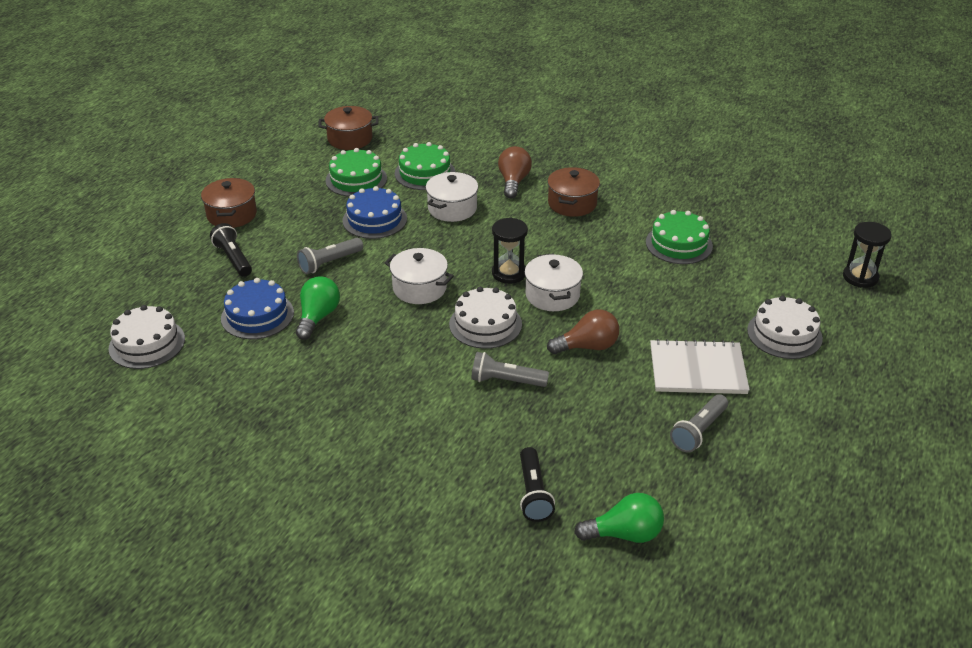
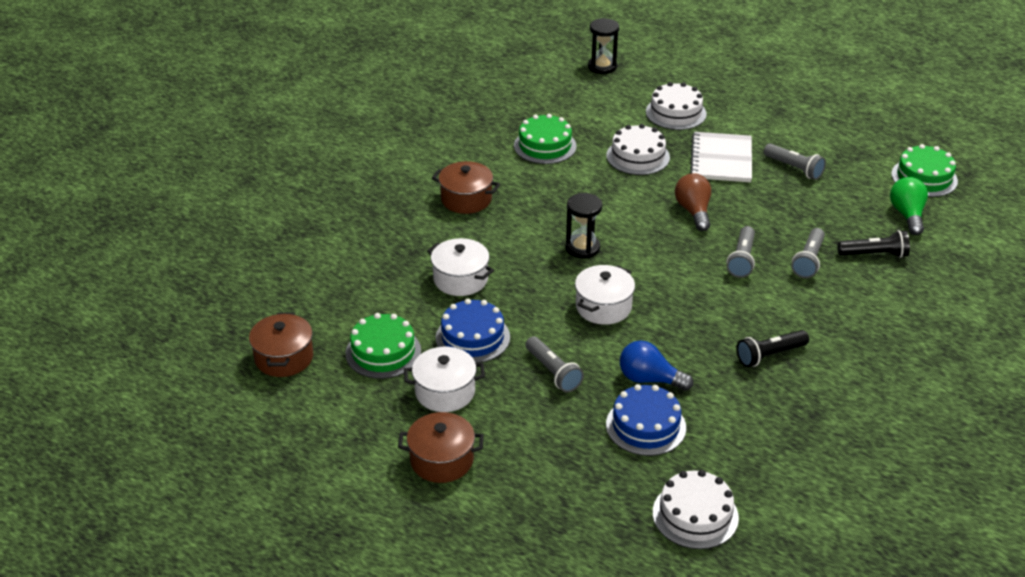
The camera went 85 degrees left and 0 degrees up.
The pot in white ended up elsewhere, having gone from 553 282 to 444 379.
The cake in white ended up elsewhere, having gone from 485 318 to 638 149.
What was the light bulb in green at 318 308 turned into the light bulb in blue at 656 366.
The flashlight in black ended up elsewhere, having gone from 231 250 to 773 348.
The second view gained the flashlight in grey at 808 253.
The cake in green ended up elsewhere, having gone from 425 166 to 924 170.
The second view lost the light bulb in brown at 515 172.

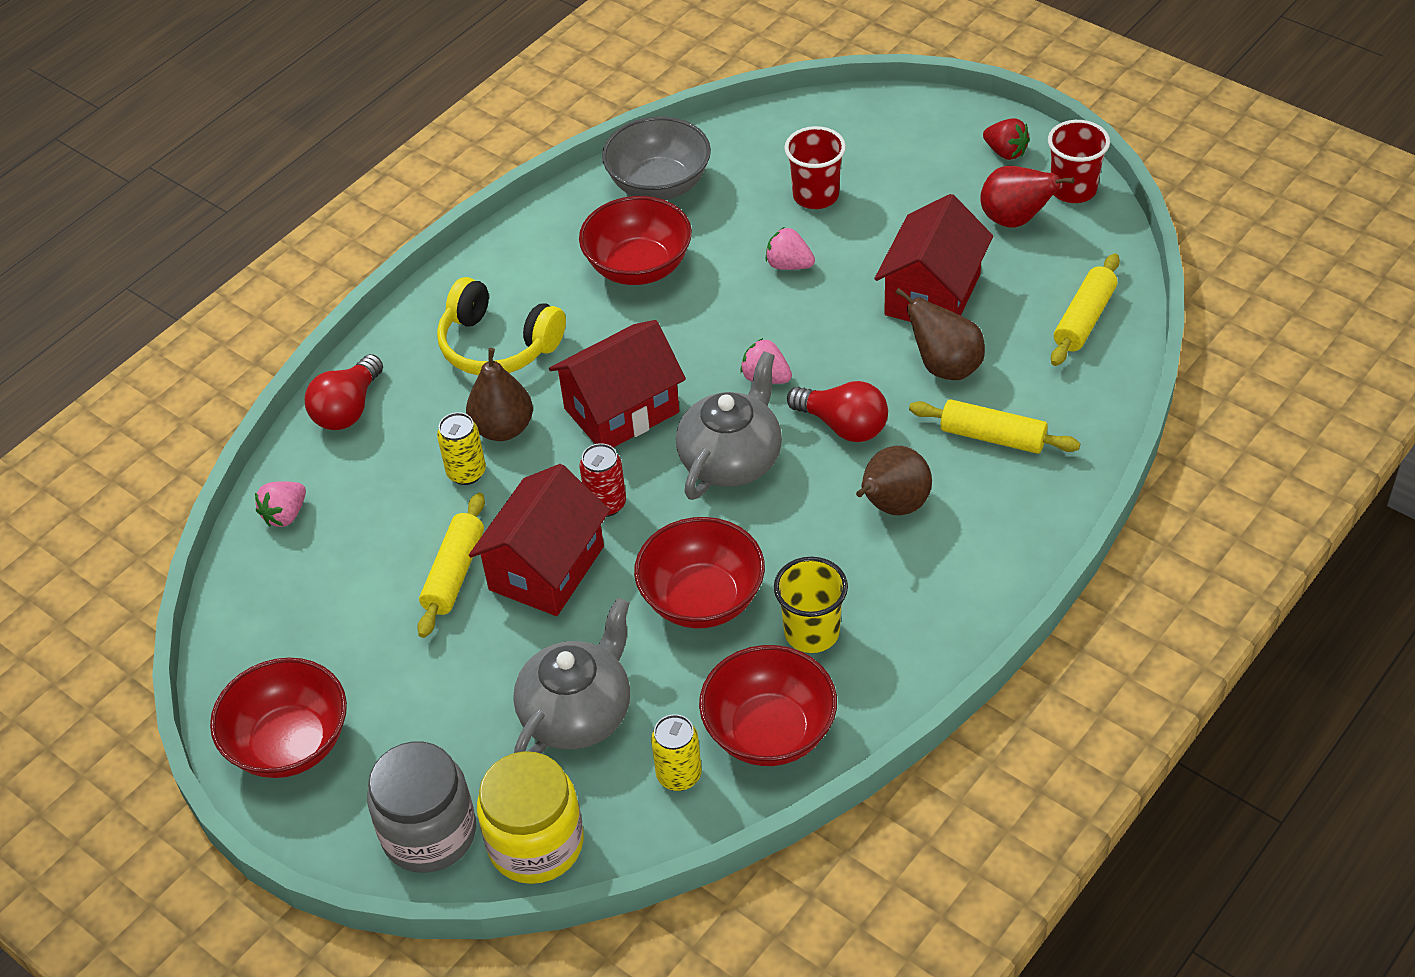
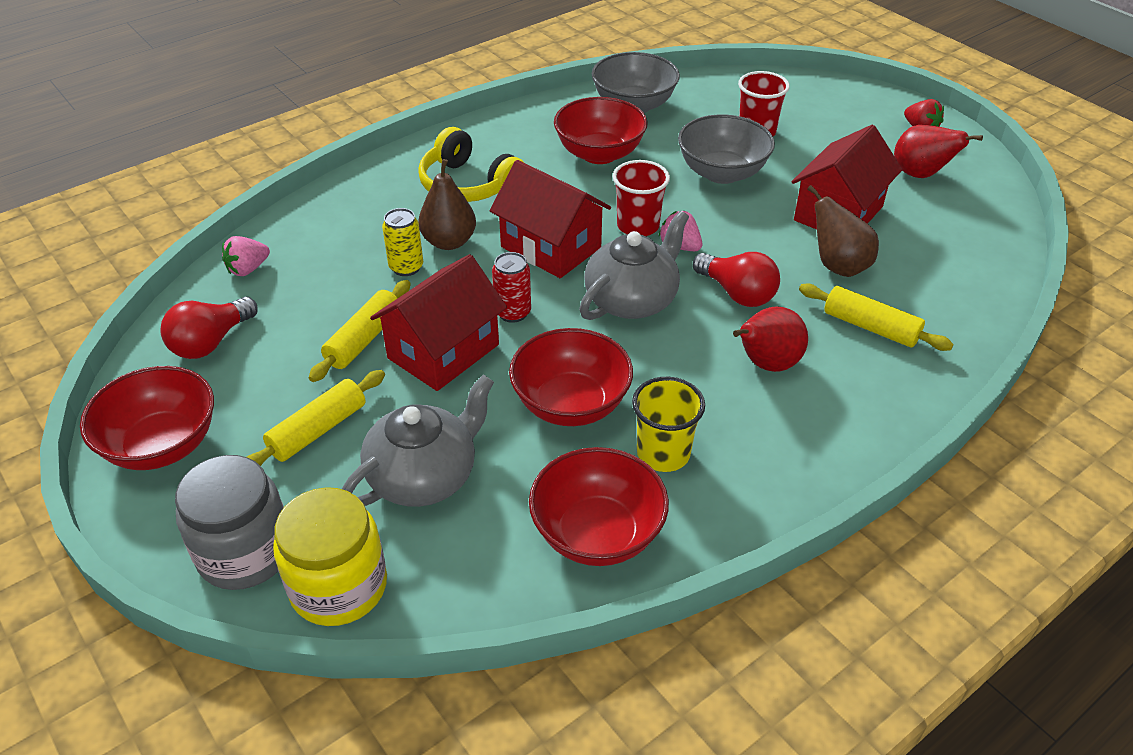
The camera went 10 degrees right and 5 degrees down.
The light bulb in red ended up elsewhere, having gone from 344 392 to 209 328.
The rolling pin in yellow ended up elsewhere, having gone from 1085 310 to 316 418.
The house in red at 617 384 ended up facing another way, 60 degrees clockwise from before.
The cup in red ended up elsewhere, having gone from 1079 161 to 641 198.
Where the strawberry in pink stood at 790 248, the bowl in grey came to stand at 726 149.
What was the pear in brown at 894 480 turned into the pear in red at 770 339.
The second view lost the can in yellow at 676 752.

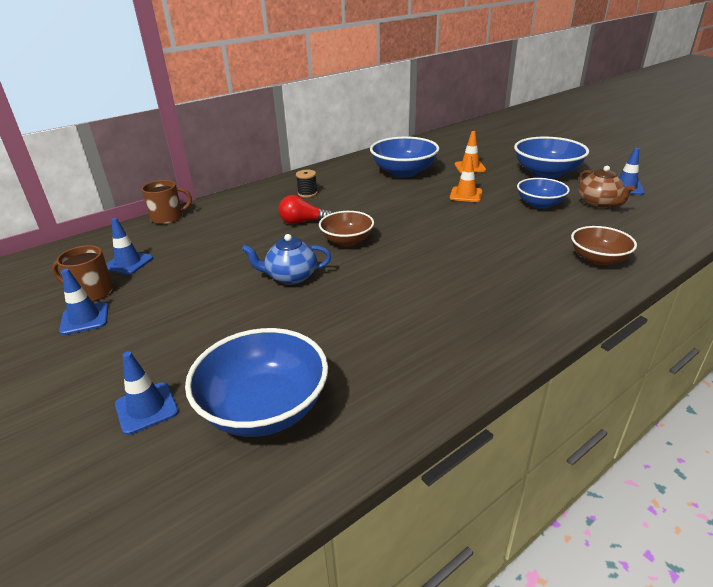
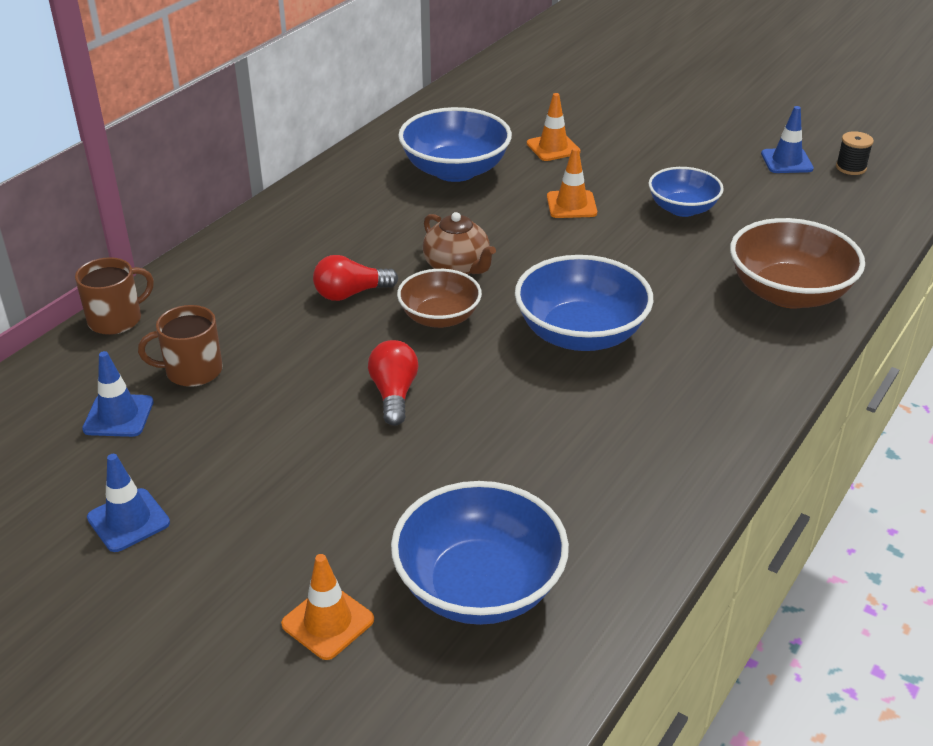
The camera went 20 degrees left and 5 degrees up.
The mug in brown ended up elsewhere, having gone from 83 273 to 180 346.
What was the traffic cone in blue at 147 393 turned into the traffic cone in orange at 327 607.
Where the teapot in blue stood at 286 259, the light bulb in red came to stand at 393 383.
The teapot in brown ended up elsewhere, having gone from 606 187 to 459 243.
The bowl in blue ended up elsewhere, having gone from 551 158 to 584 303.
The size of the bowl in brown at 604 246 changed by a factor of 1.59.
The spool in black ended up elsewhere, having gone from 306 184 to 855 153.

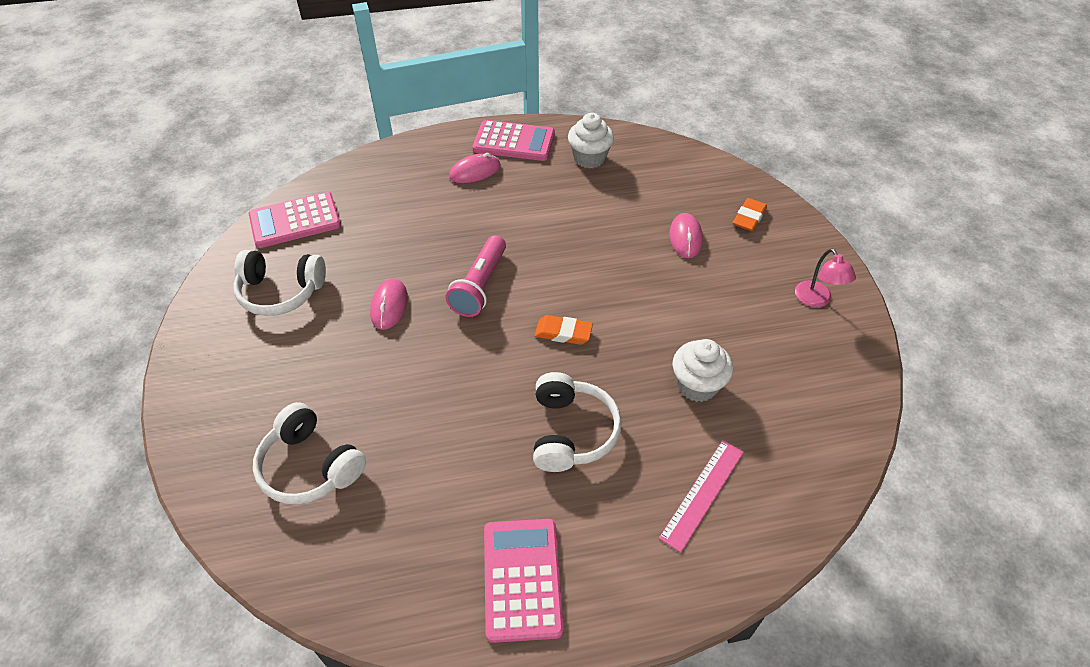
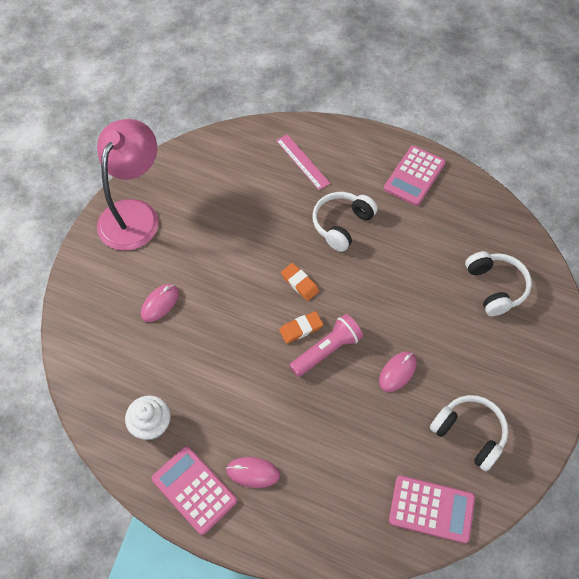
The camera went 145 degrees left and 10 degrees up.
The size of the lamp in pink at 825 277 changed by a factor of 2.37.
The ruler in pink at 701 496 ended up facing another way, 75 degrees clockwise from before.
The eraser in orange ended up elsewhere, having gone from 750 214 to 301 327.
The second view lost the cupcake in white at 703 370.

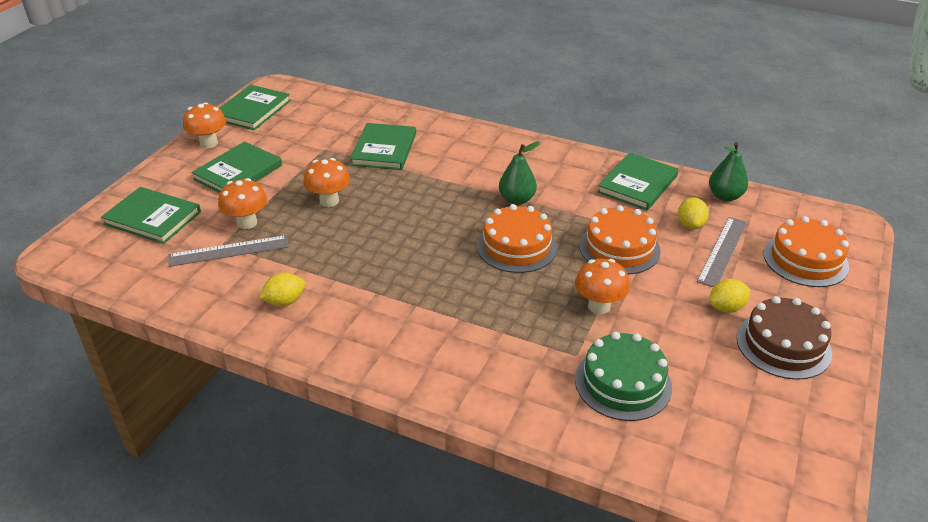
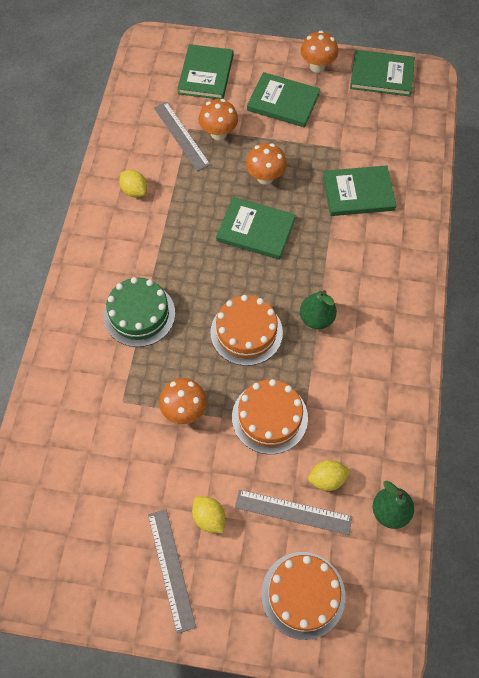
The camera went 75 degrees right and 25 degrees up.
The cake in green ended up elsewhere, having gone from 623 376 to 139 312.
Where the cake in brown stood at 784 338, the ruler in grey came to stand at 172 571.
The book in green ended up elsewhere, having gone from 638 181 to 256 228.

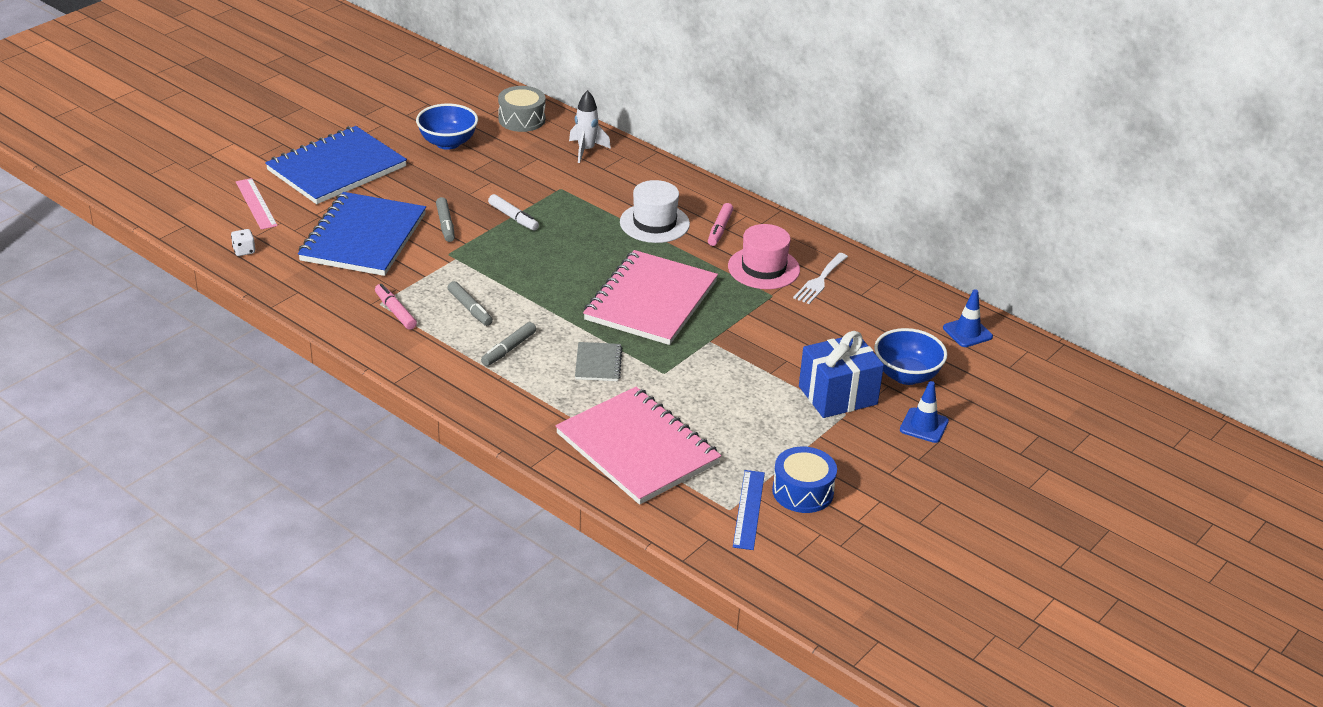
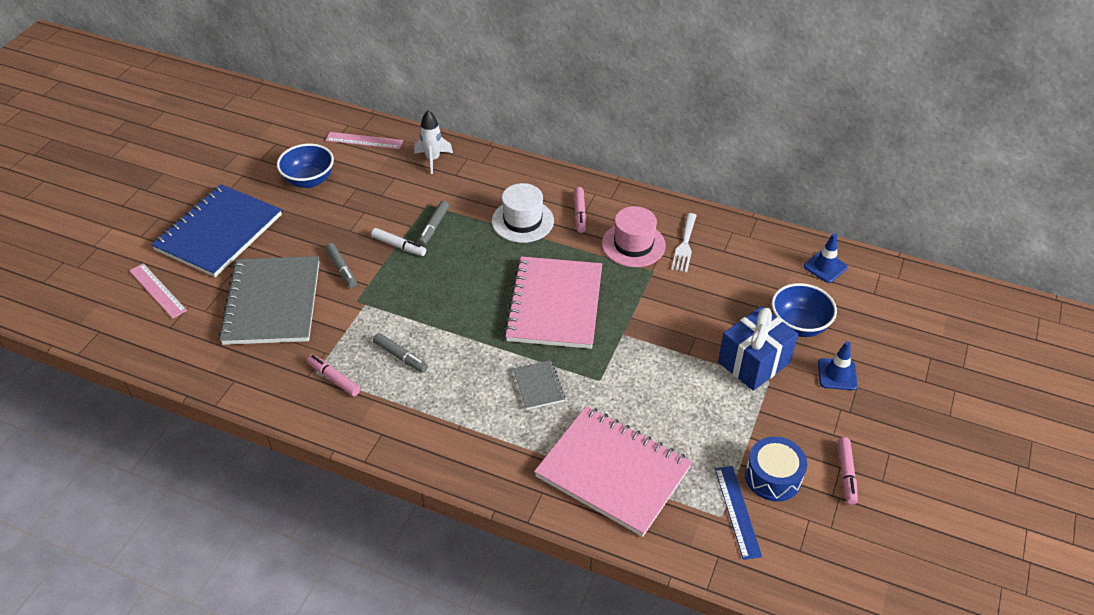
The camera went 15 degrees left and 10 degrees up.
What was the notebook in blue at 362 234 turned into the notebook in grey at 269 300.
Where the drum in grey stood at 521 109, the ruler in pink came to stand at 364 140.
The marker in grey ended up elsewhere, having gone from 508 344 to 433 223.
The second view gained the marker in pink at 848 471.
The second view lost the dice in white at 243 242.

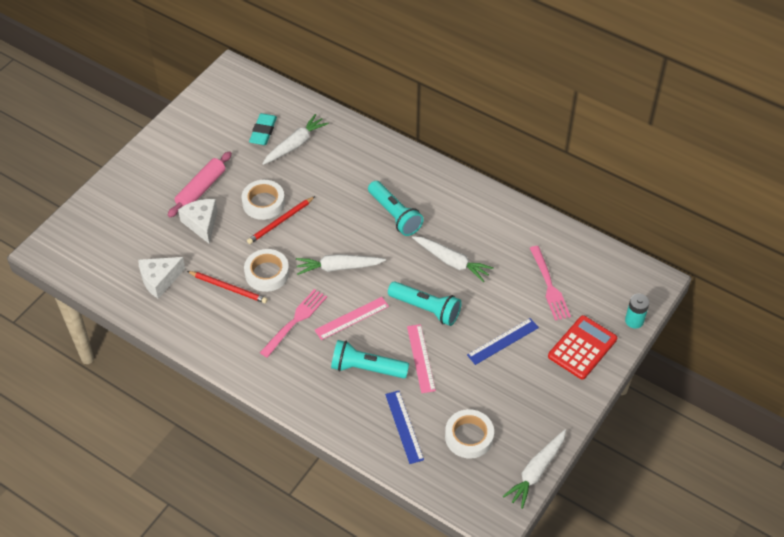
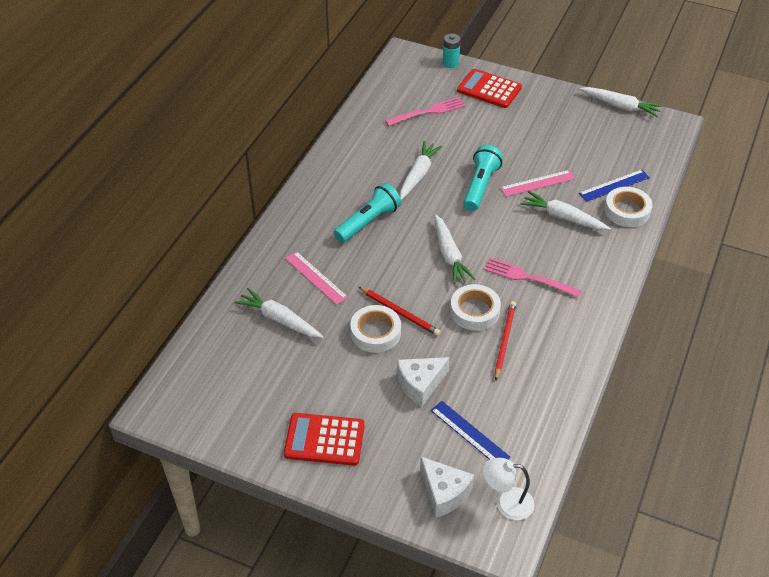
The camera went 100 degrees left and 5 degrees down.
The second view gained the calculator in red at 324 439.
The ruler in pink ended up elsewhere, having gone from 352 318 to 316 278.
The cheese in white ended up elsewhere, having gone from 162 278 to 447 487.
The ruler in blue ended up elsewhere, having gone from 503 341 to 471 430.
The second view gained the lamp in white at 509 489.
Where the flashlight in turquoise stood at 370 359, the carrot in white came to stand at 565 210.
The tape in white ended up elsewhere, having gone from 469 434 to 628 207.
The second view lost the rolling pin in pink at 200 184.
The second view lost the eraser in turquoise at 263 129.

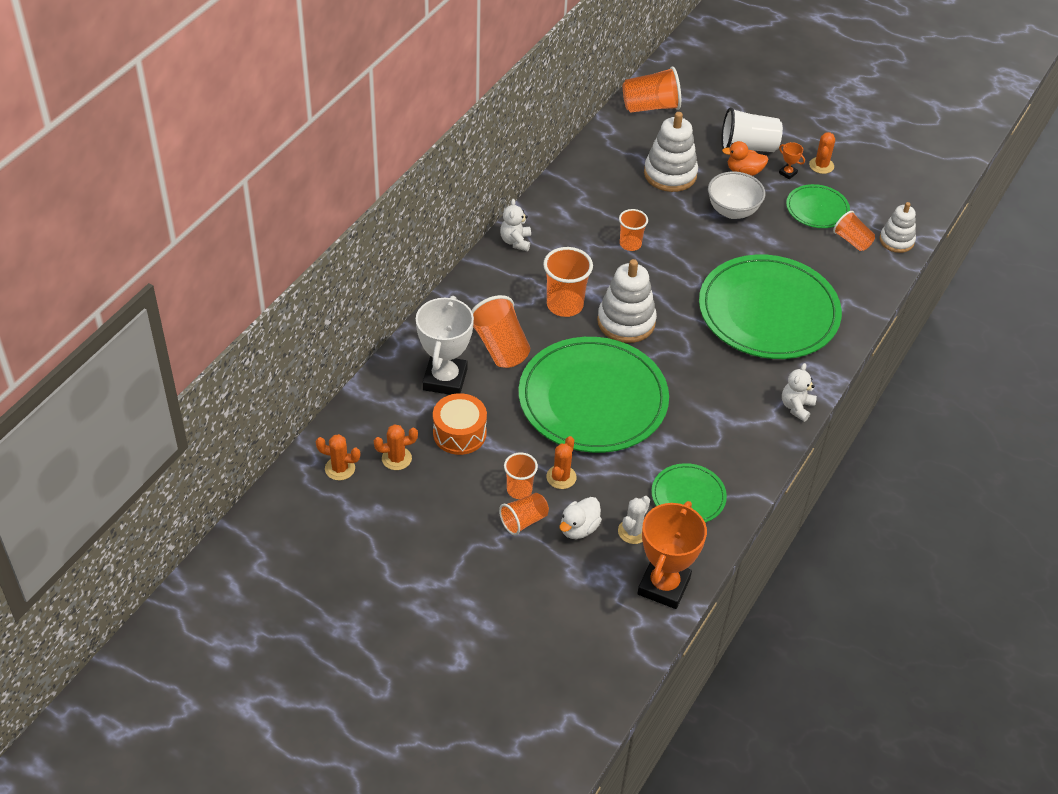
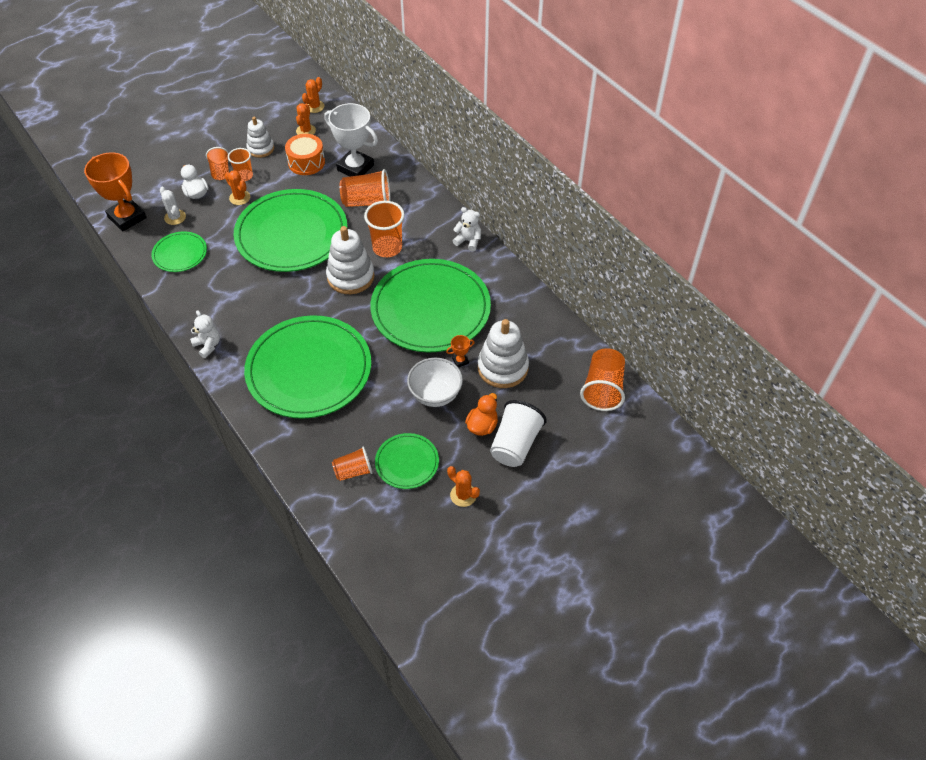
The camera went 115 degrees right and 5 degrees up.
The stacking toy in white ended up elsewhere, having gone from 898 227 to 260 137.
Where the cup in orange stood at 633 230, the plate in green came to stand at 430 305.
The trophy in orange ended up elsewhere, having gone from 792 160 to 460 351.

